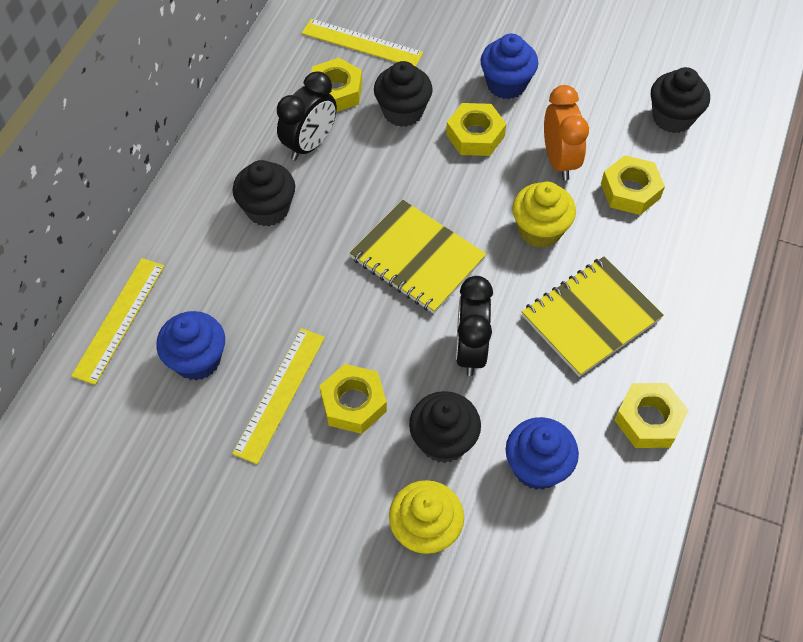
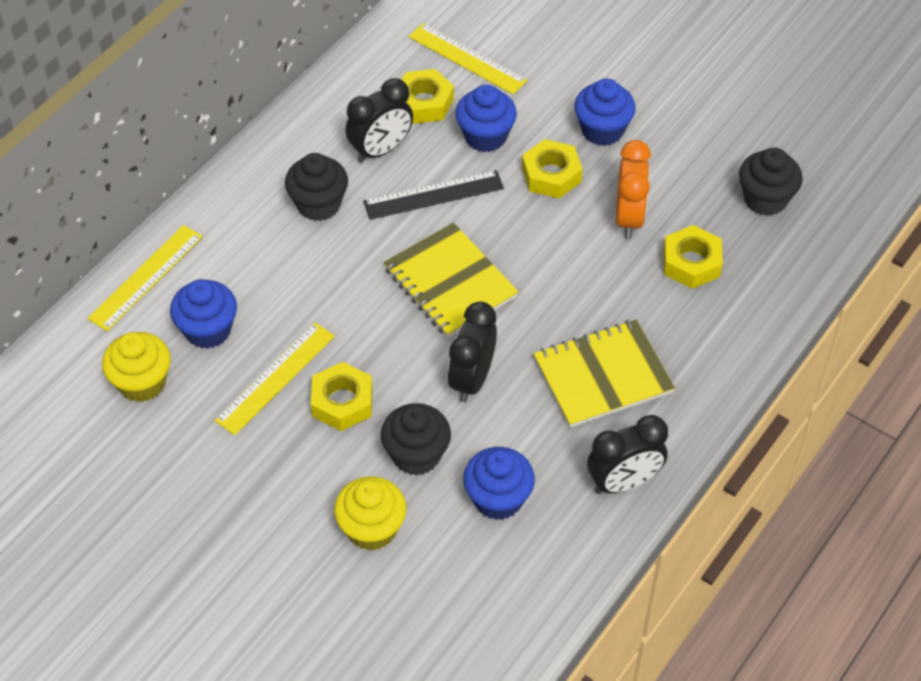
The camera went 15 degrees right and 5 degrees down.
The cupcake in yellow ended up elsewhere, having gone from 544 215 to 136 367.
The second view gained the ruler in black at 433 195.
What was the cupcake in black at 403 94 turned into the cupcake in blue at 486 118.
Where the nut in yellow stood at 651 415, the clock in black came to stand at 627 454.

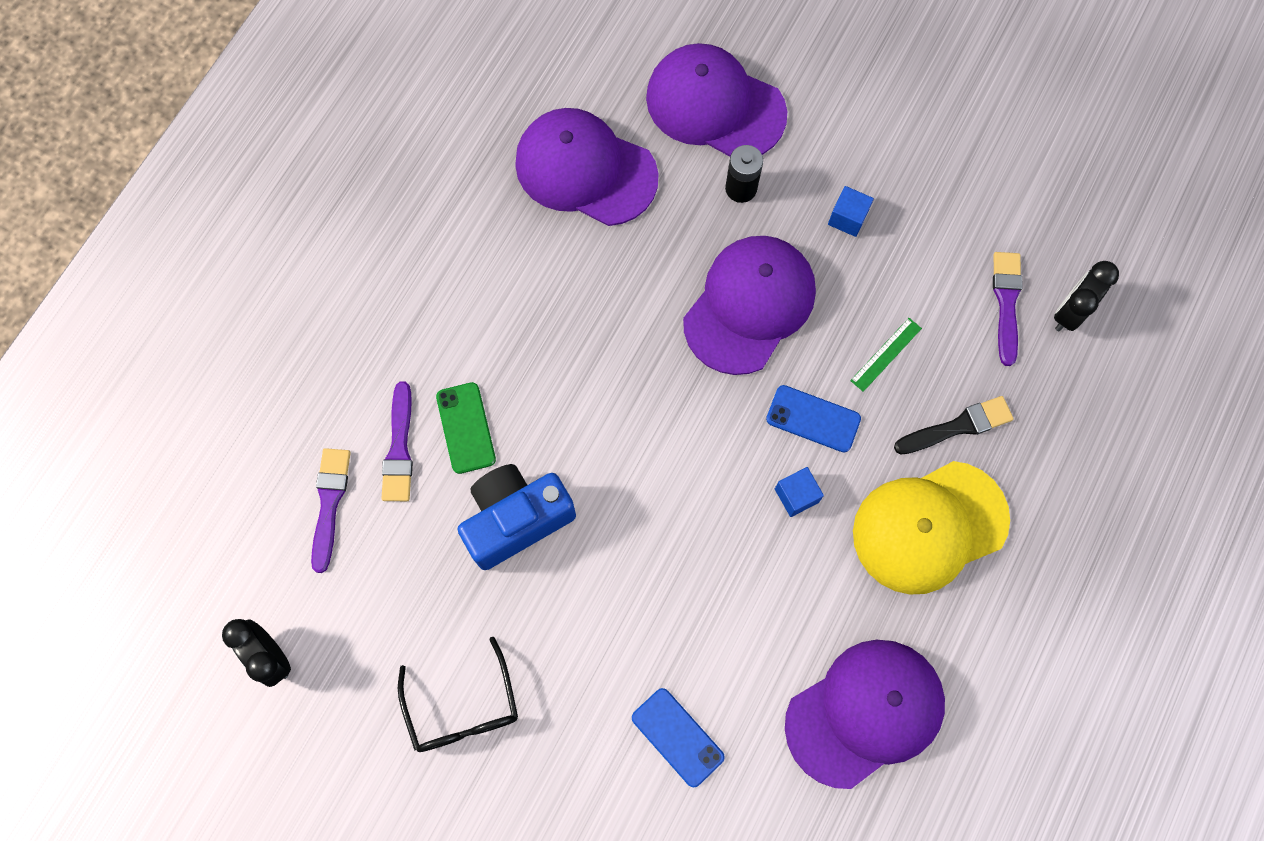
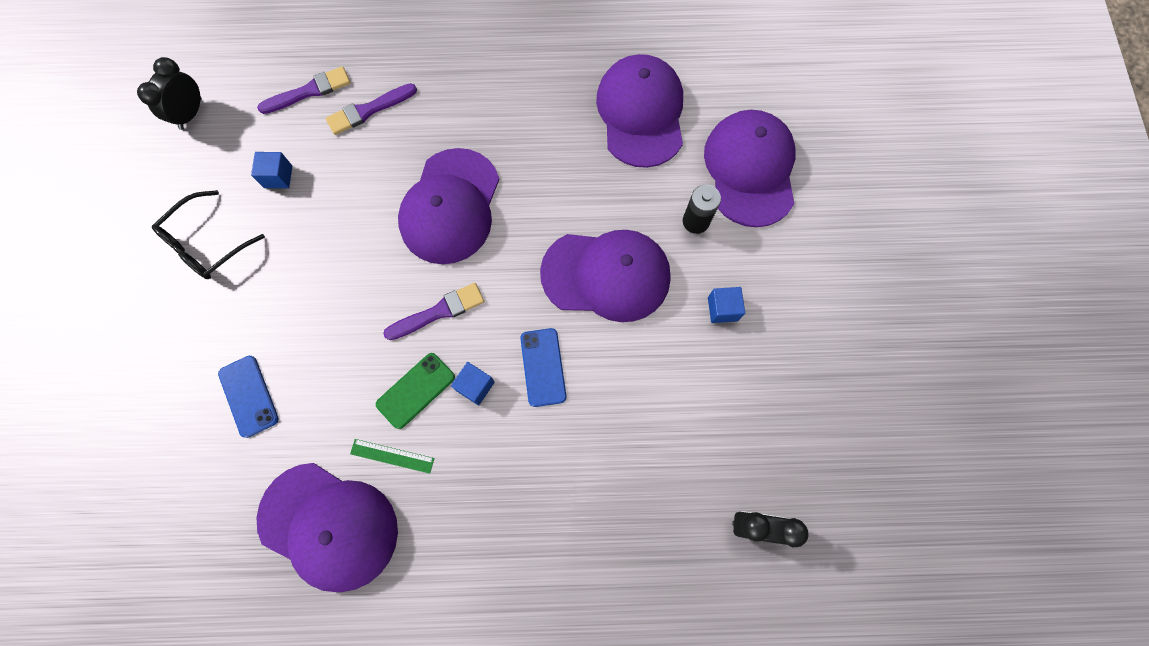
The camera went 60 degrees right and 0 degrees up.
The phone in blue at 678 738 ended up facing another way, 45 degrees counterclockwise from before.
The second view gained the cube in blue at 271 170.
The ruler in green ended up elsewhere, having gone from 886 355 to 392 456.
The phone in green ended up elsewhere, having gone from 466 428 to 415 391.
The brush in purple ended up elsewhere, having gone from 1008 309 to 433 311.
The second view gained the cap in purple at 448 206.
The second view lost the camera in blue at 517 517.
The second view lost the cap in yellow at 931 527.
The second view lost the brush in black at 954 425.

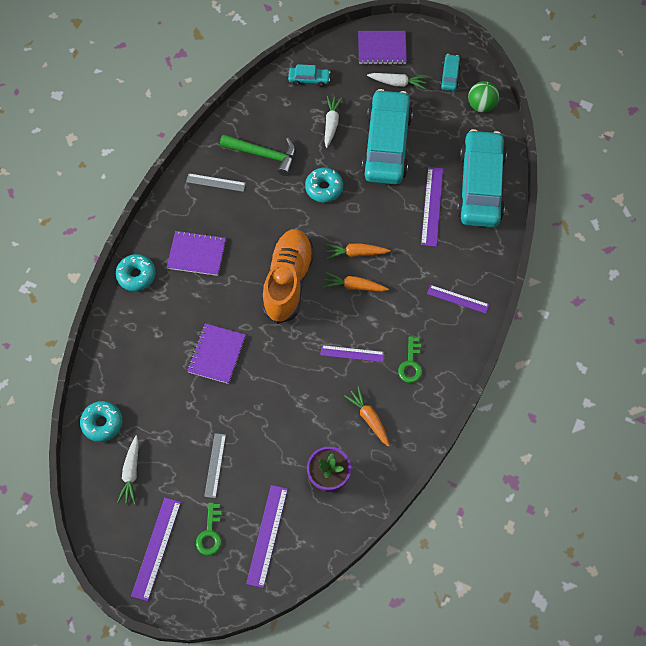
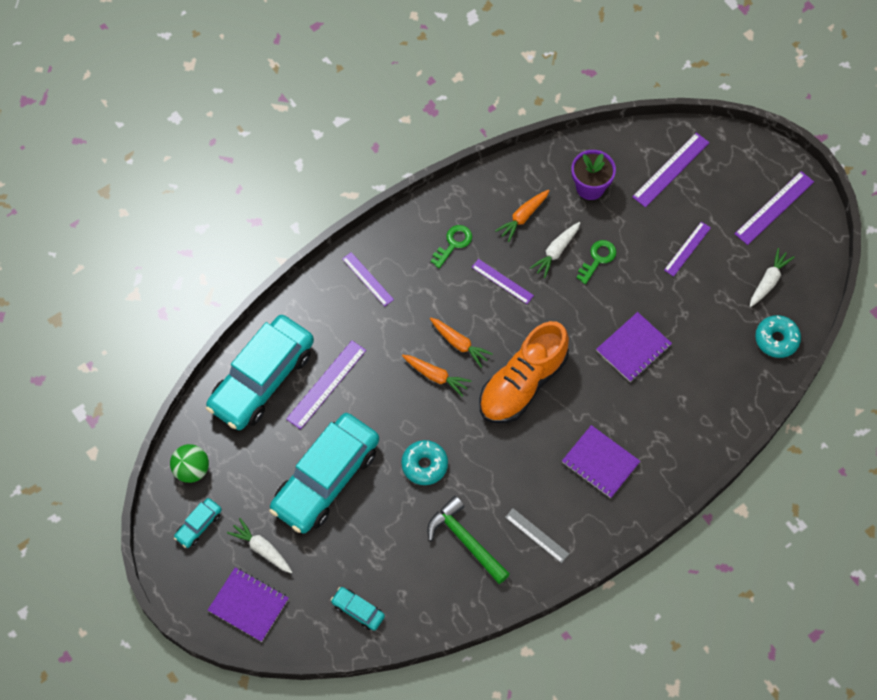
The camera went 150 degrees left and 0 degrees up.
The carrot in orange at 367 416 ended up facing another way, 45 degrees clockwise from before.
The carrot in white ended up elsewhere, having gone from 333 122 to 555 250.
The key in green ended up elsewhere, having gone from 209 529 to 596 262.
What was the ruler in grey at 215 465 turned into the ruler in purple at 687 249.
The second view lost the donut in turquoise at 136 272.

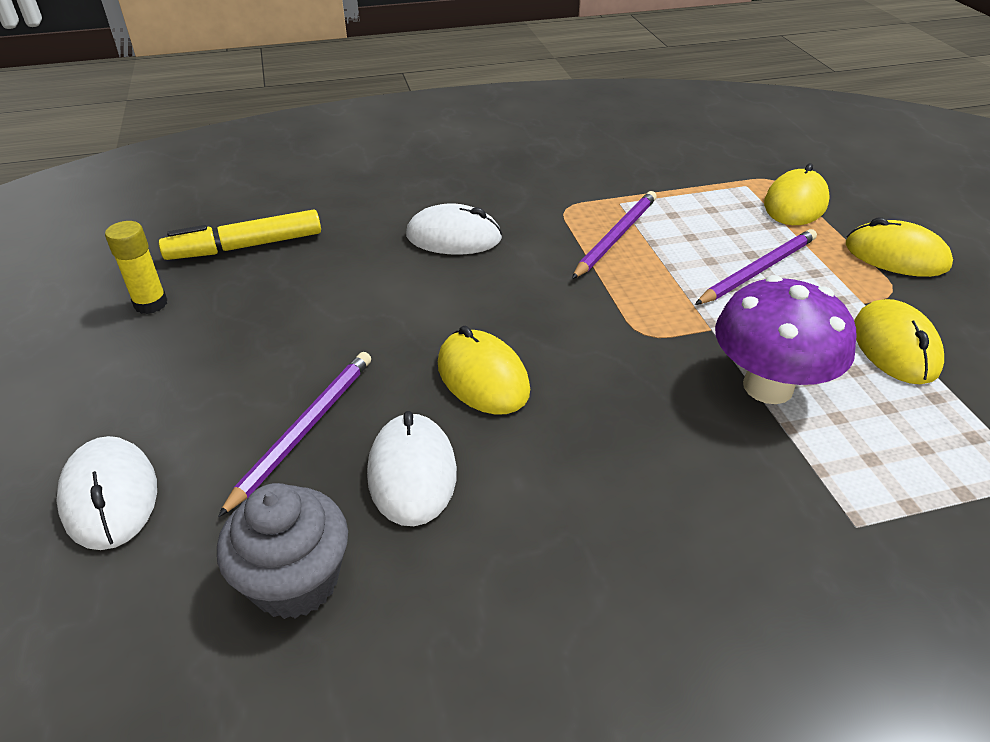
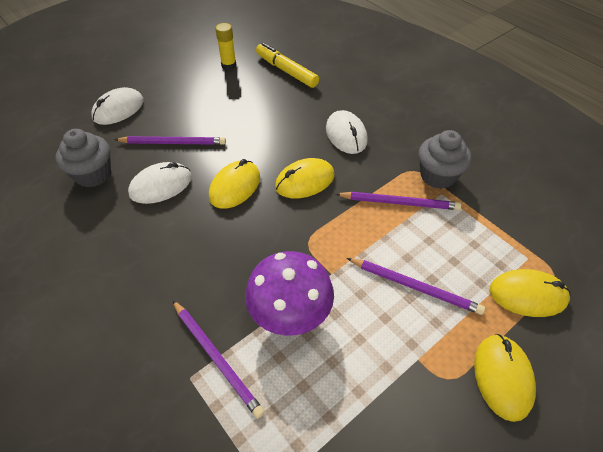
The camera went 65 degrees right and 10 degrees up.
The second view gained the pencil in purple at 219 359.
The mouse in yellow ended up elsewhere, having gone from 899 341 to 304 178.
The second view gained the cupcake in grey at 445 159.

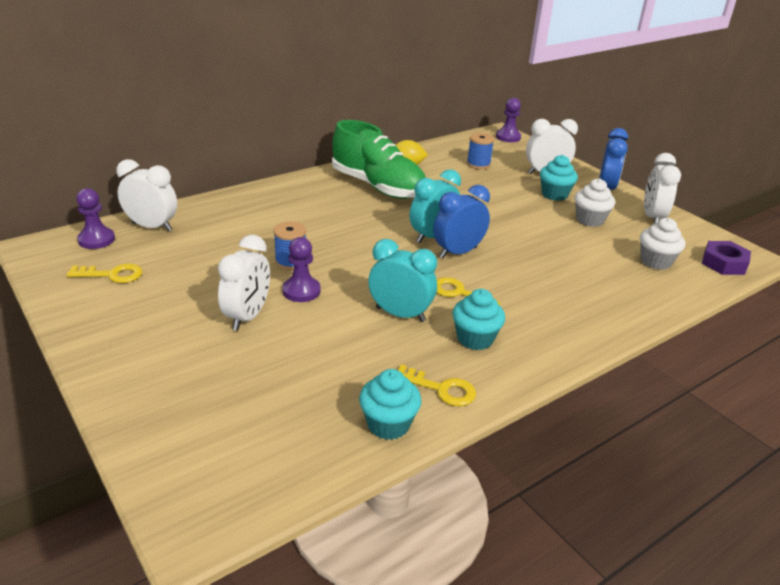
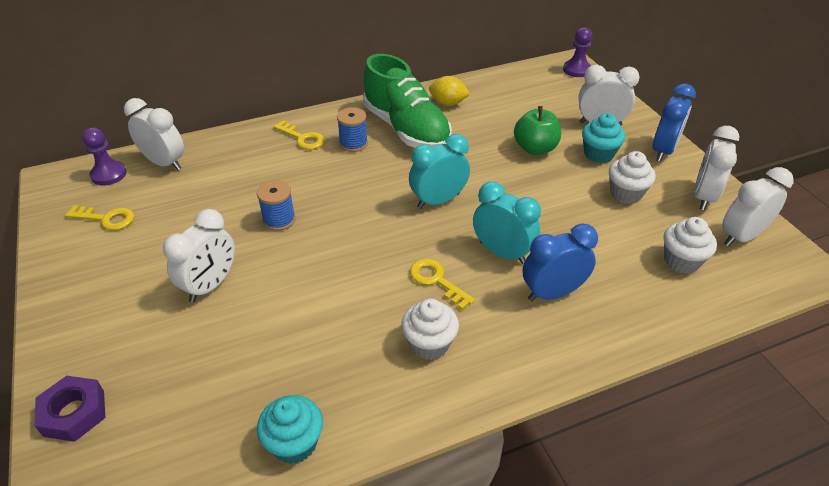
The camera went 15 degrees right and 10 degrees up.
The nut in purple ended up elsewhere, having gone from 726 258 to 70 409.
The key in yellow ended up elsewhere, having gone from 437 385 to 299 135.
The spool in blue ended up elsewhere, having gone from 480 151 to 352 129.
What was the cupcake in turquoise at 478 319 turned into the cupcake in white at 430 329.
The clock in turquoise ended up elsewhere, having gone from 402 280 to 507 223.
The second view gained the apple in green at 537 130.
The clock in blue ended up elsewhere, having gone from 461 221 to 560 262.
The second view gained the clock in white at 758 206.
The second view lost the pawn in purple at 301 269.

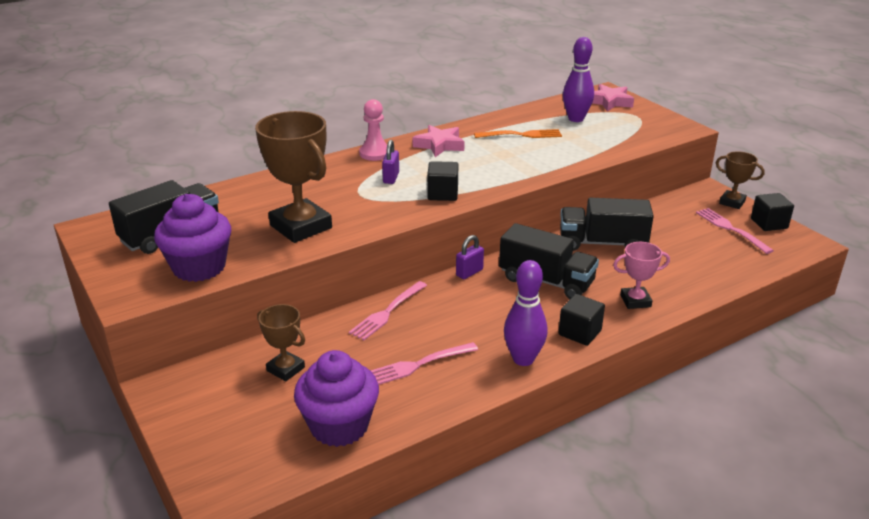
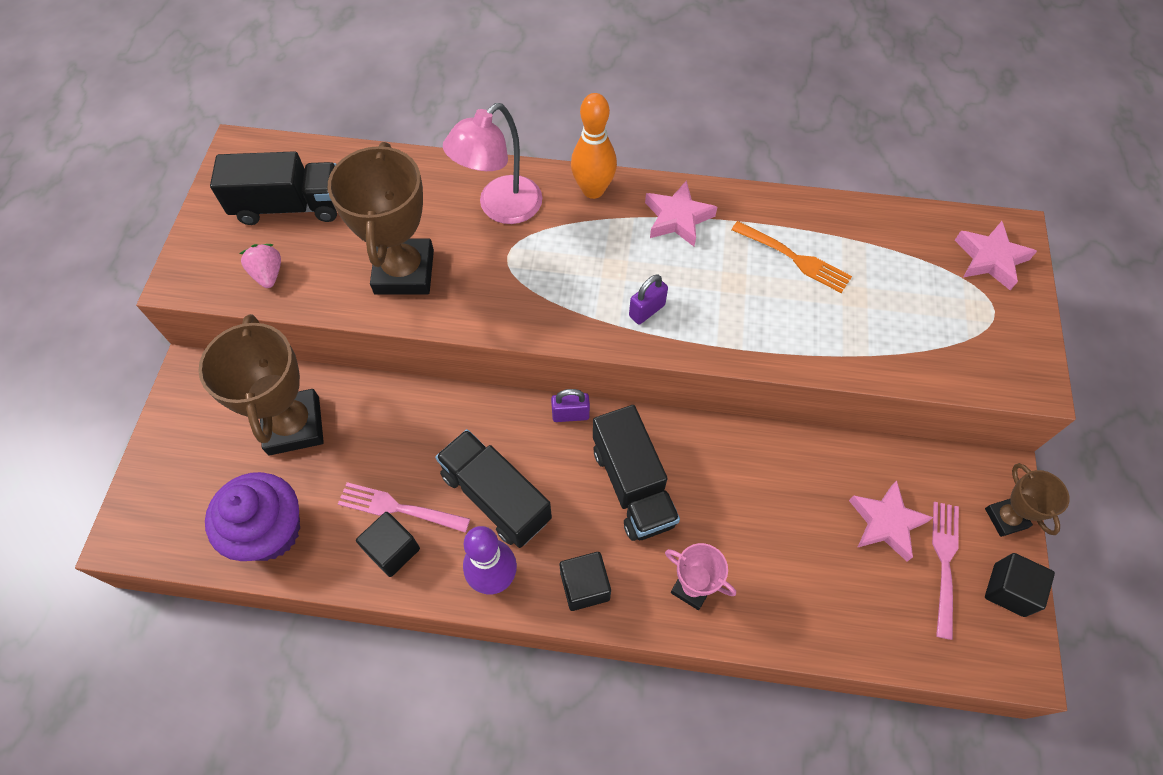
The camera went 40 degrees right and 30 degrees up.
The size of the trophy in brown at 281 342 changed by a factor of 1.86.
Where the cupcake in purple stood at 192 238, the strawberry in pink came to stand at 260 266.
The cube in black ended up elsewhere, having gone from 442 181 to 388 544.
The truck in black ended up elsewhere, having gone from 607 224 to 493 488.
The second view gained the lamp in pink at 492 163.
Where the pawn in pink stood at 373 130, the bowling pin in orange came to stand at 594 146.
The padlock in purple ended up elsewhere, having gone from 390 162 to 648 299.
The second view gained the star in pink at 891 521.
The second view lost the fork in pink at 388 310.
The second view lost the bowling pin in purple at 578 79.

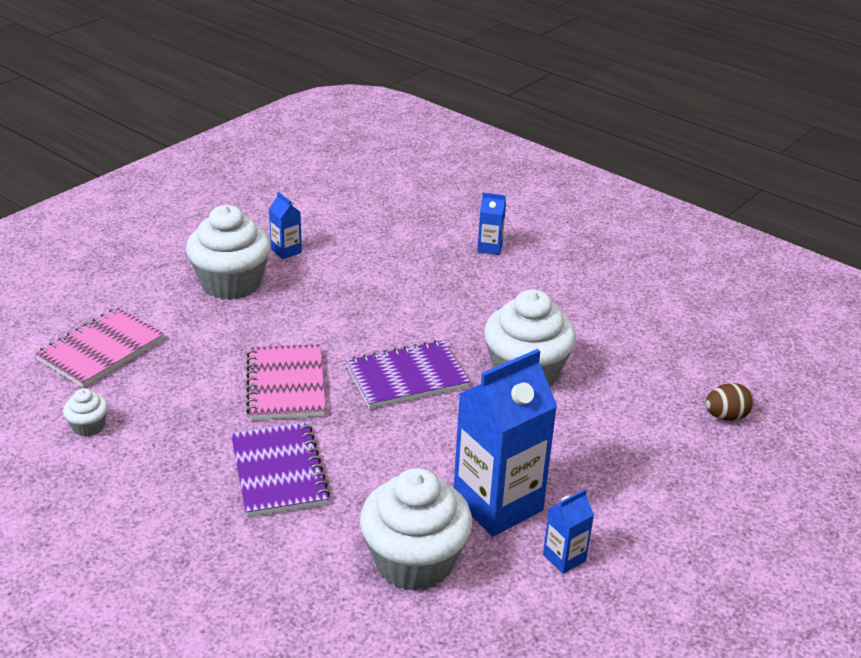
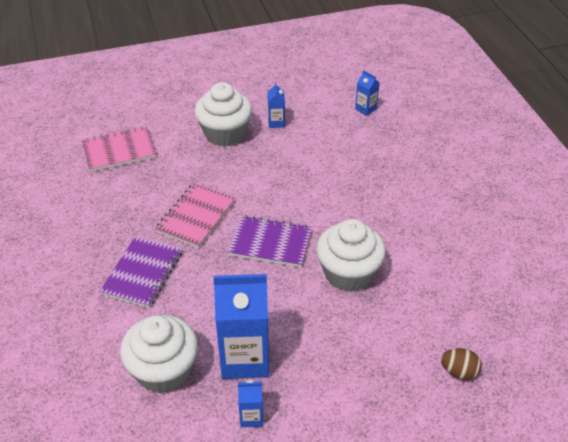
The camera went 35 degrees right and 10 degrees up.
The carton in blue ended up elsewhere, having gone from 491 224 to 367 93.
The second view lost the cupcake in white at 85 412.

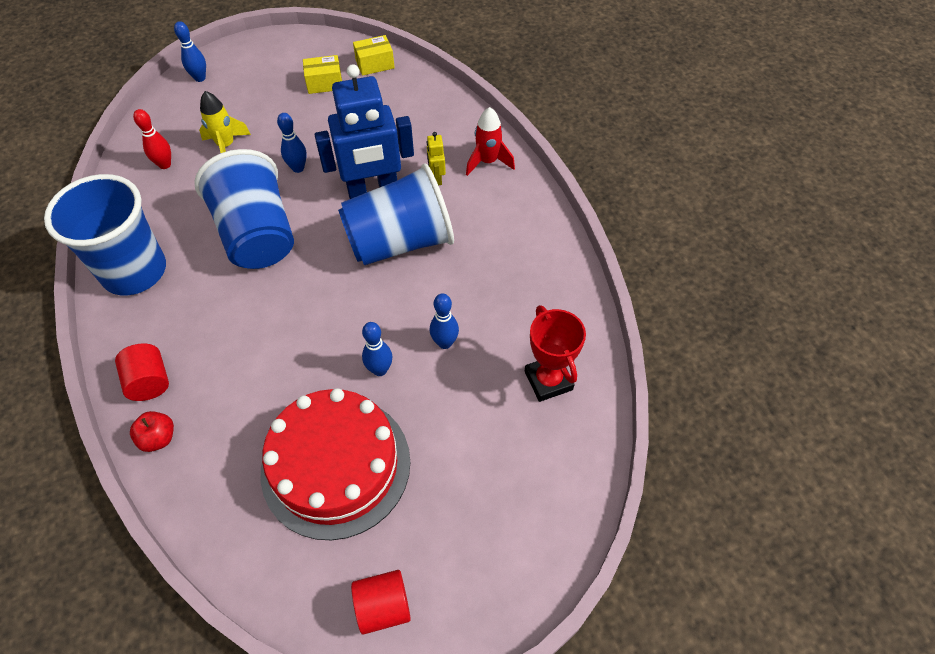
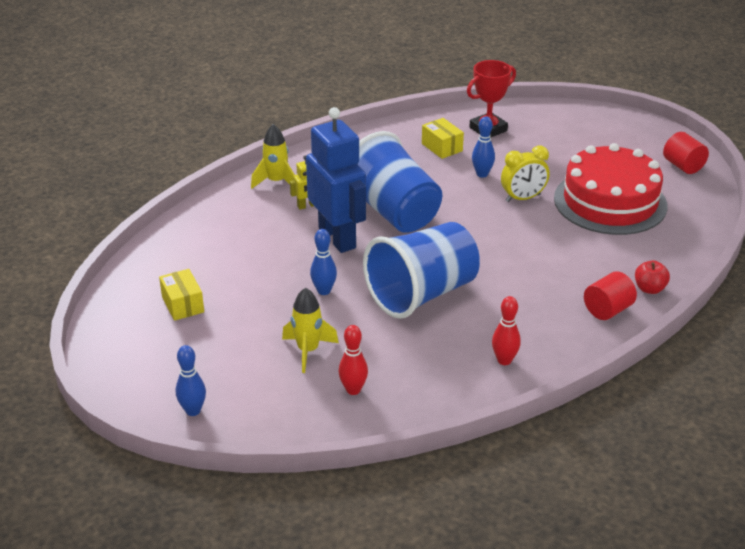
The camera went 105 degrees left and 20 degrees down.
What was the rocket in red at 490 141 turned into the rocket in yellow at 273 156.
The box in yellow ended up elsewhere, having gone from 374 55 to 443 138.
Where the cup in blue stood at 105 235, the bowling pin in red came to stand at 506 330.
Where the bowling pin in blue stood at 377 349, the clock in yellow came to stand at 525 174.

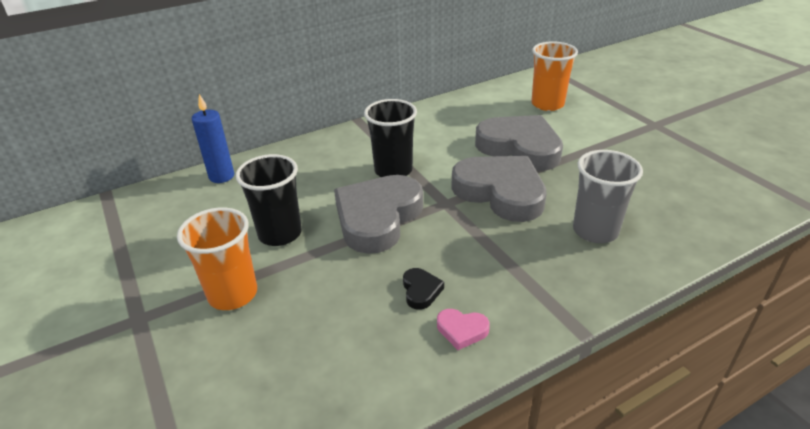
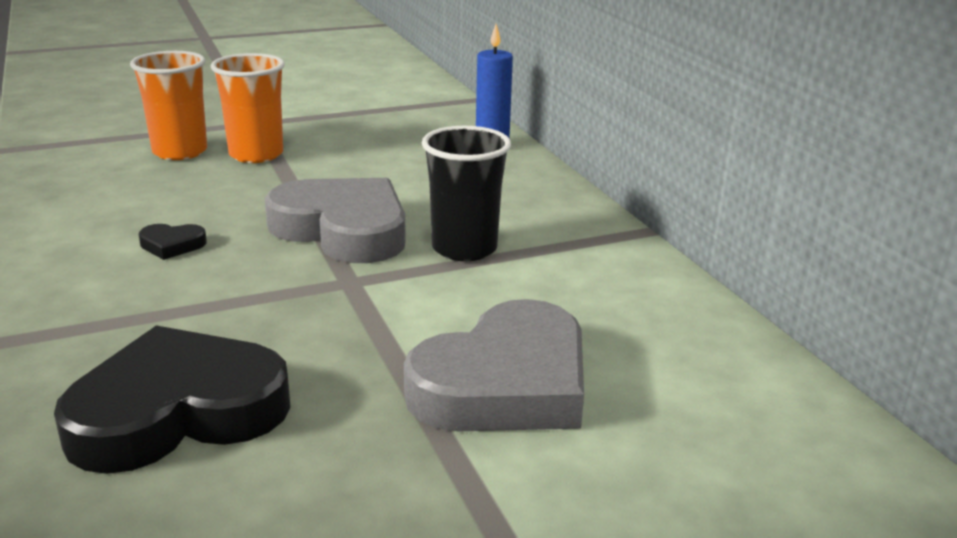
The camera went 95 degrees right and 10 degrees down.
Where the cup in grey stood at 608 196, the heart in black came to stand at 172 399.
The cup in orange ended up elsewhere, having gone from 554 76 to 168 105.
The second view lost the cup in black at 269 200.
The second view lost the heart in pink at 463 329.
The second view lost the heart in grey at 499 189.

